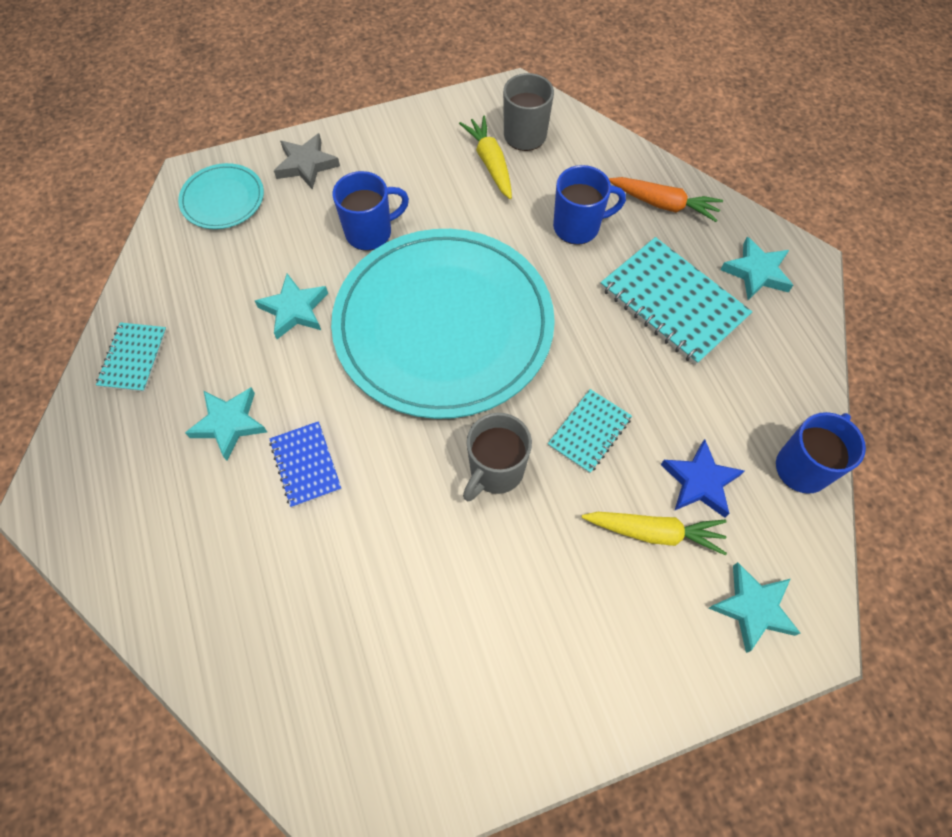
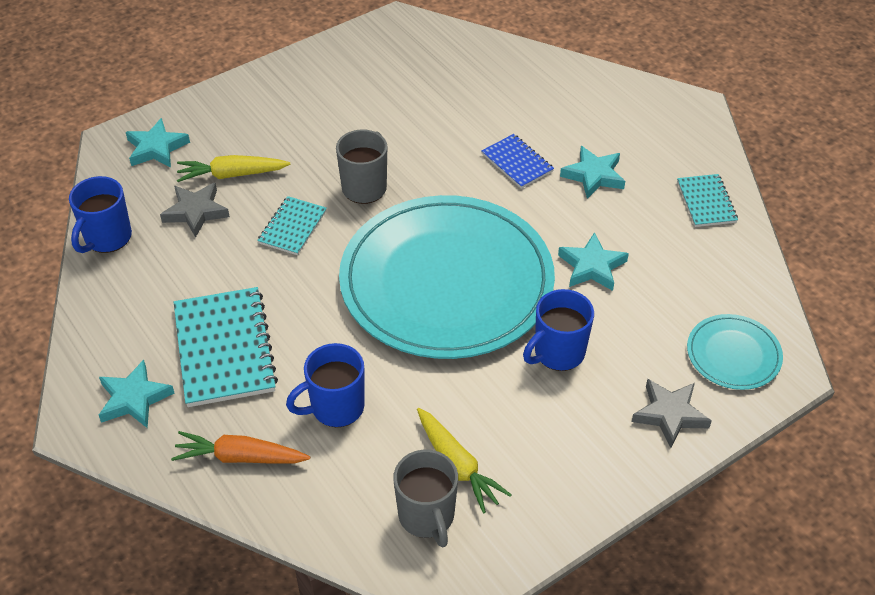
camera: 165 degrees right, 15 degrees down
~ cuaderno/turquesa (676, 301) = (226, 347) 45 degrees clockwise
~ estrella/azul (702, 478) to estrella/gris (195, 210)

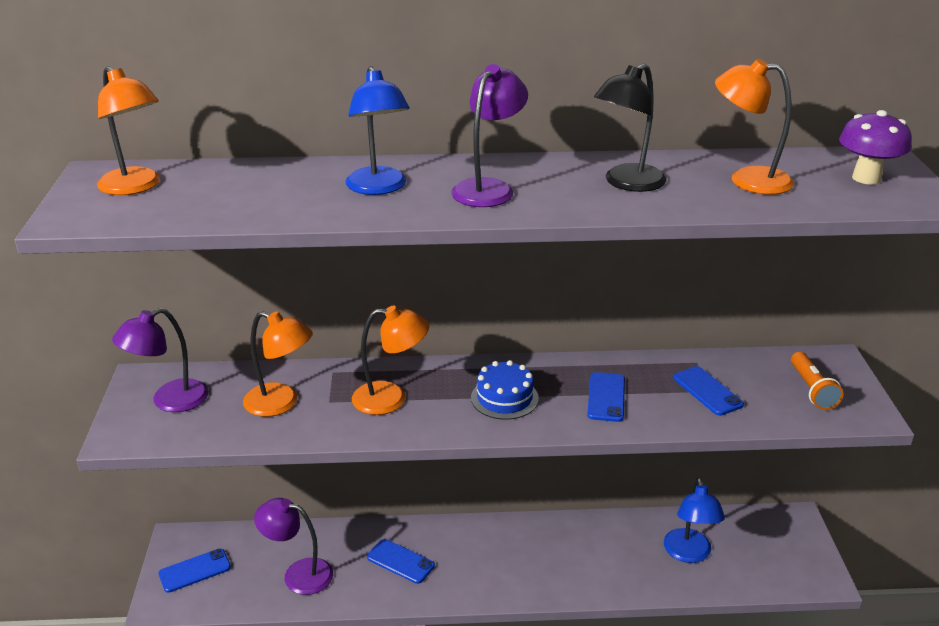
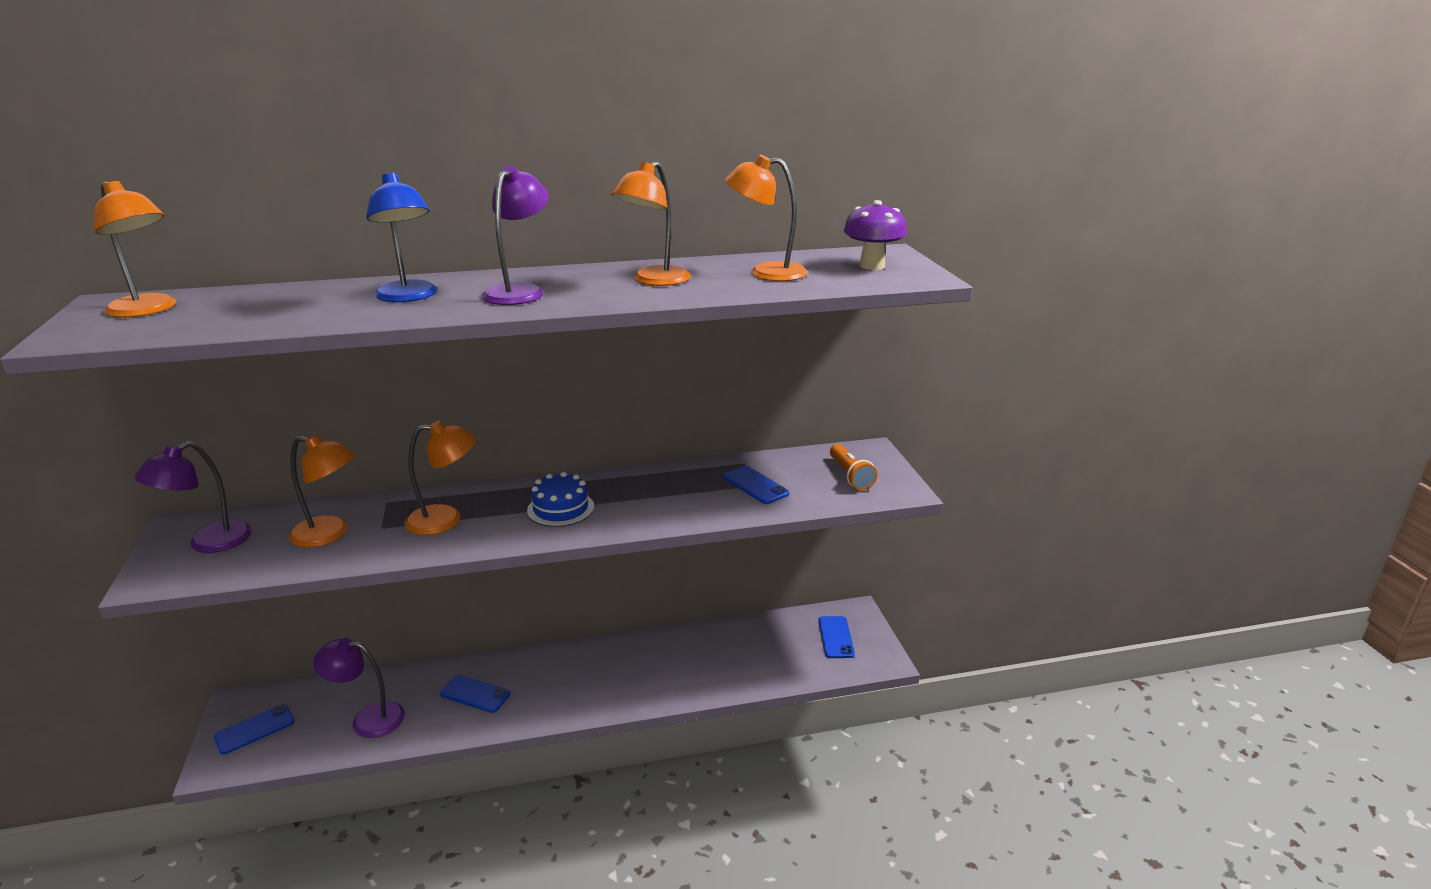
camera: 10 degrees left, 5 degrees down
~ lámpara/negro (630, 127) to lámpara/naranja (651, 223)
~ móvil/azul (606, 397) to (836, 637)
- lámpara/azul (694, 520)

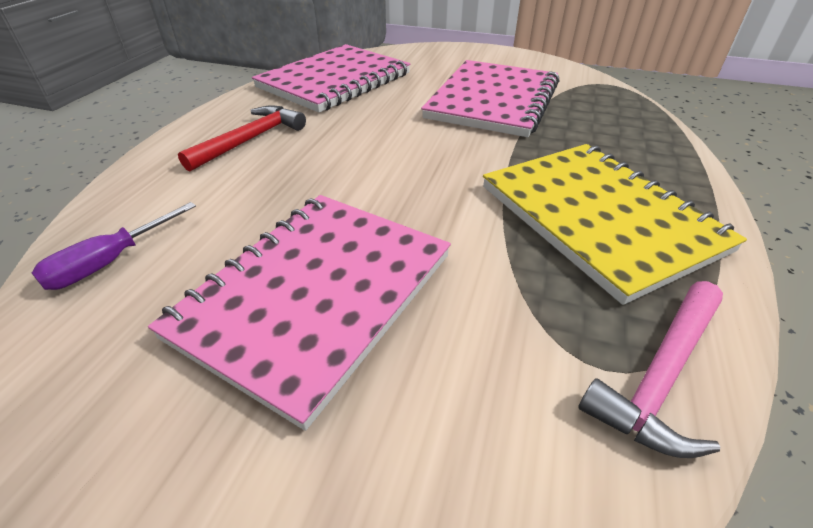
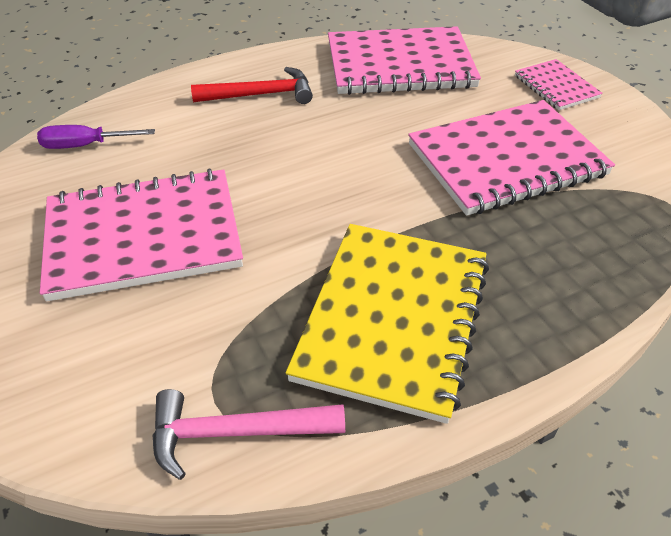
camera: 45 degrees right, 5 degrees up
+ cuaderno/rosa (559, 84)

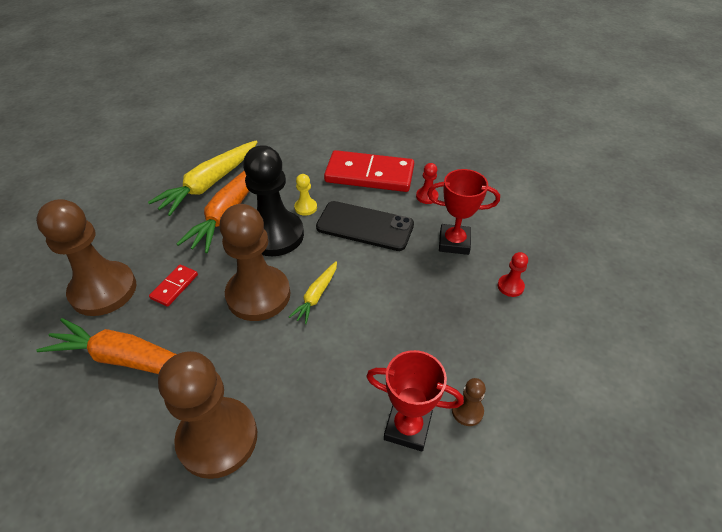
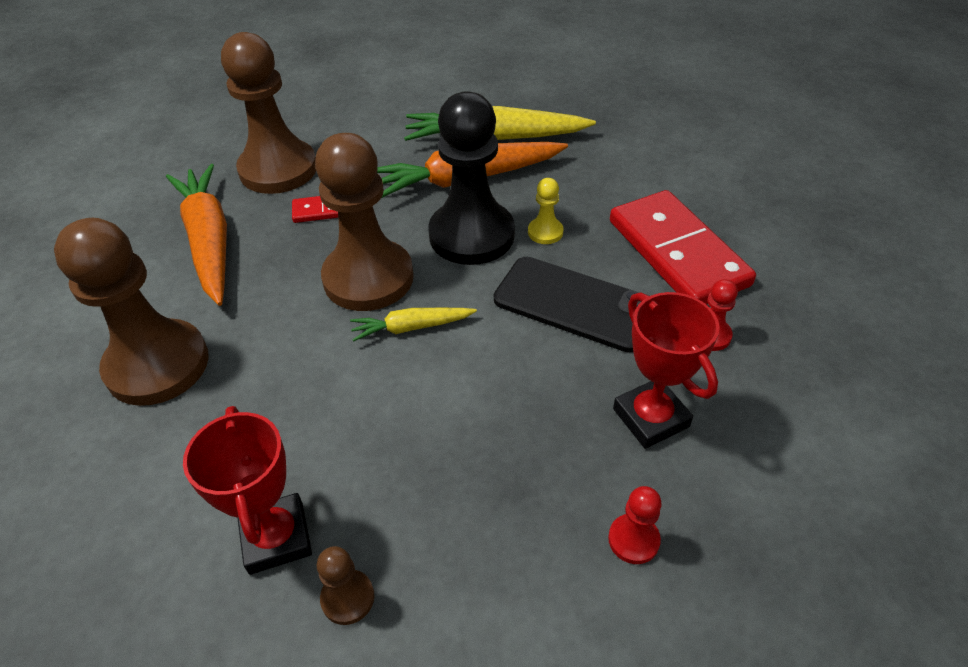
camera: 55 degrees right, 0 degrees up
~ móvil/negro (365, 226) = (571, 305) 45 degrees counterclockwise

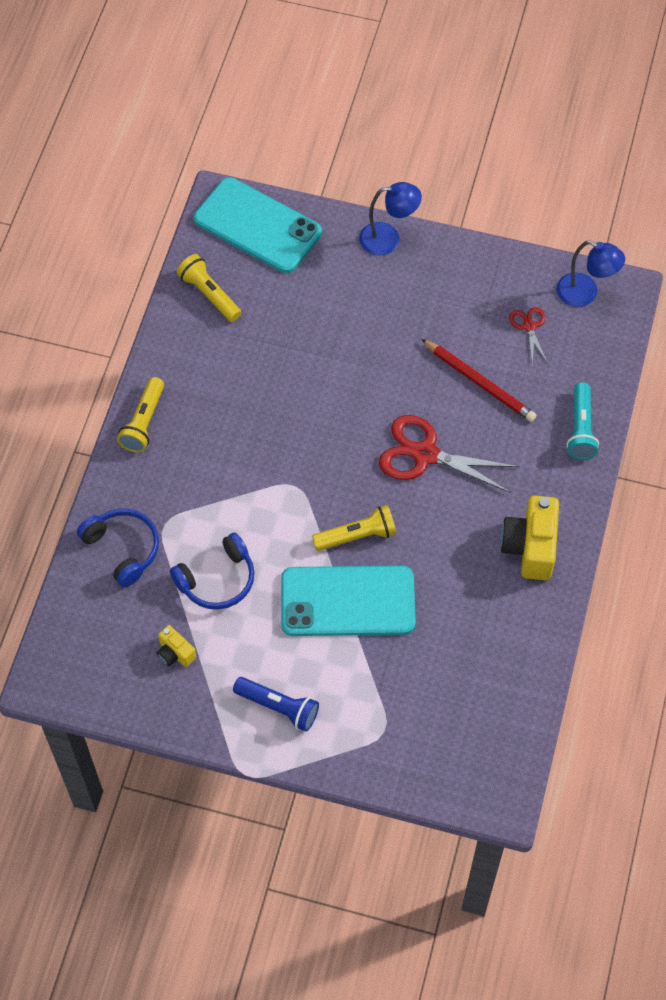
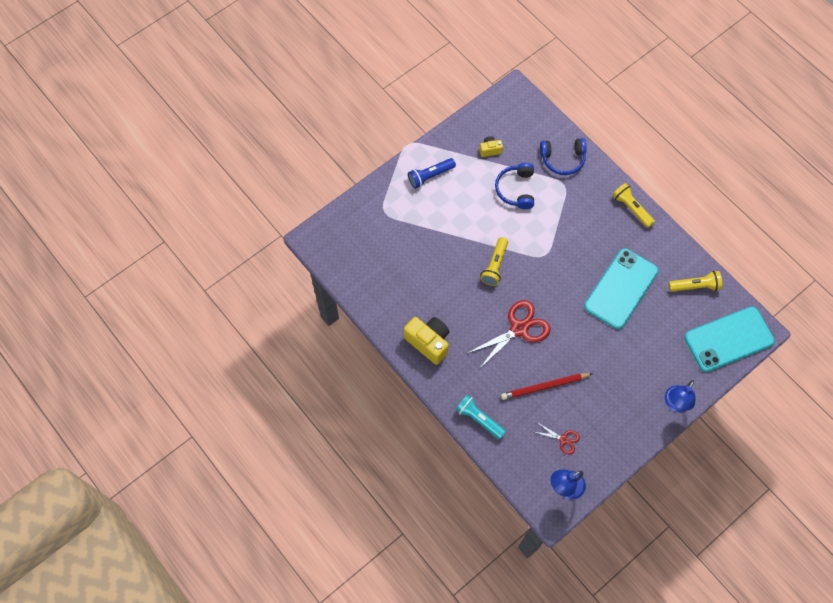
camera: 125 degrees right, 5 degrees up
~ móvil/turquesa (348, 601) to (621, 289)

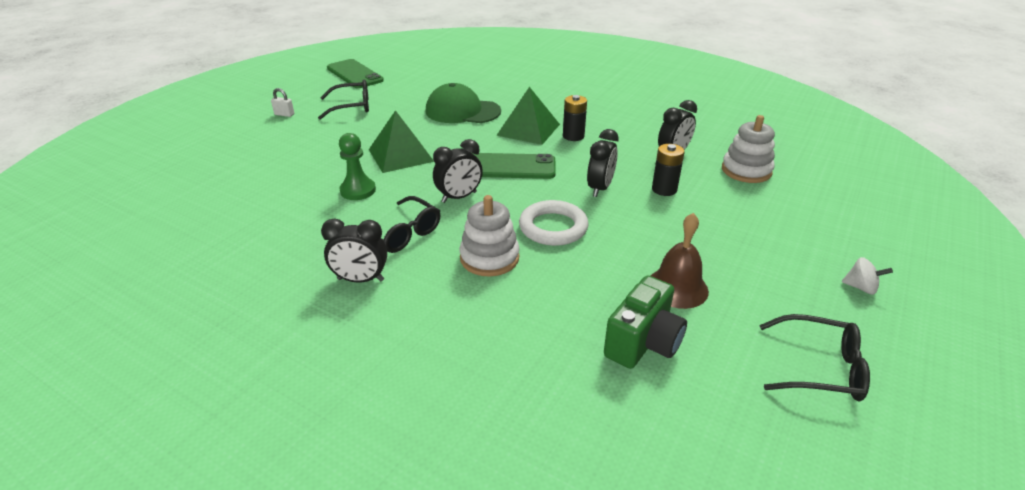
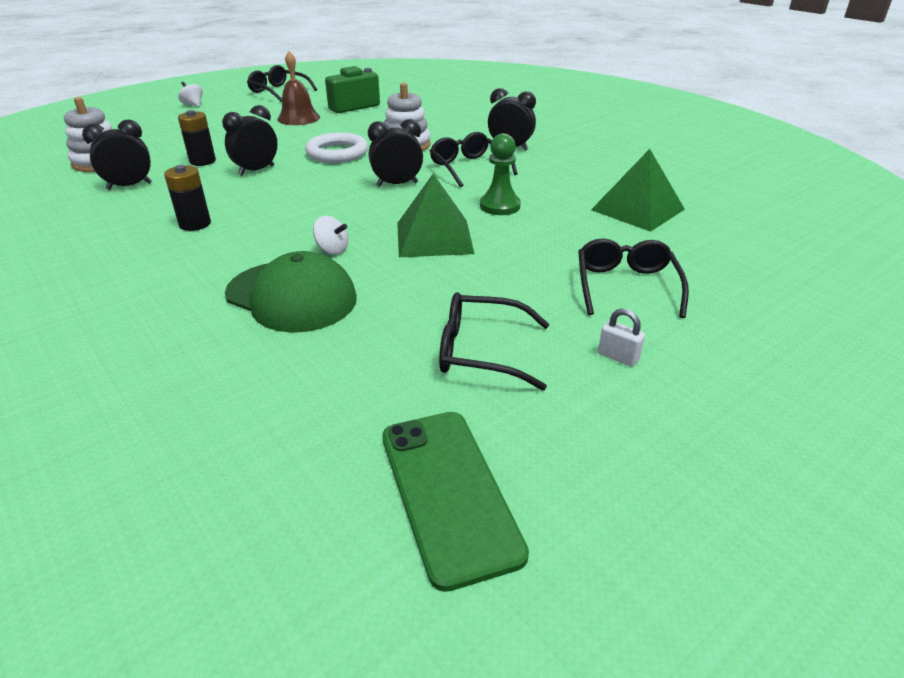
camera: 160 degrees left, 0 degrees up
~ pirámide/verde (528, 116) to (638, 190)
- móvil/verde (514, 166)
+ peonza/blanco (330, 235)
+ gafas/negro (633, 278)

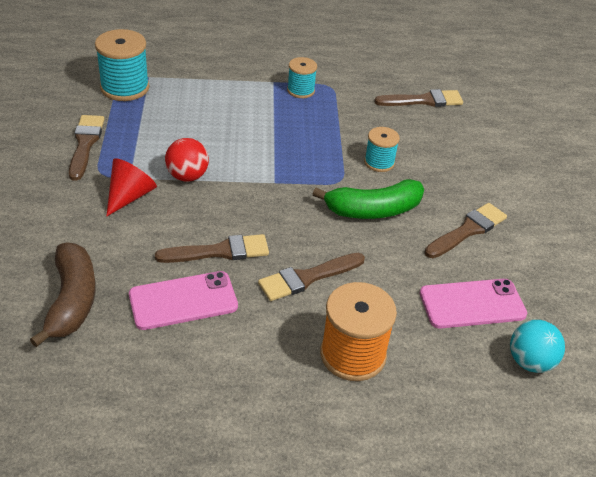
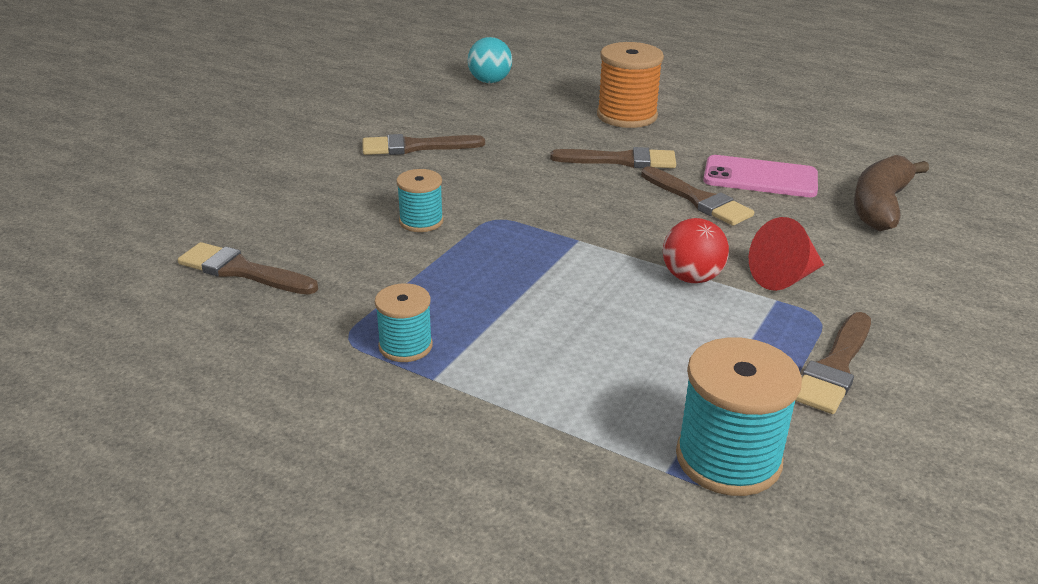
camera: 145 degrees left, 10 degrees down
- plátano/verde (368, 199)
~ pincel/marrón (212, 248) = (697, 196) 150 degrees counterclockwise
- móvil/rosa (473, 304)

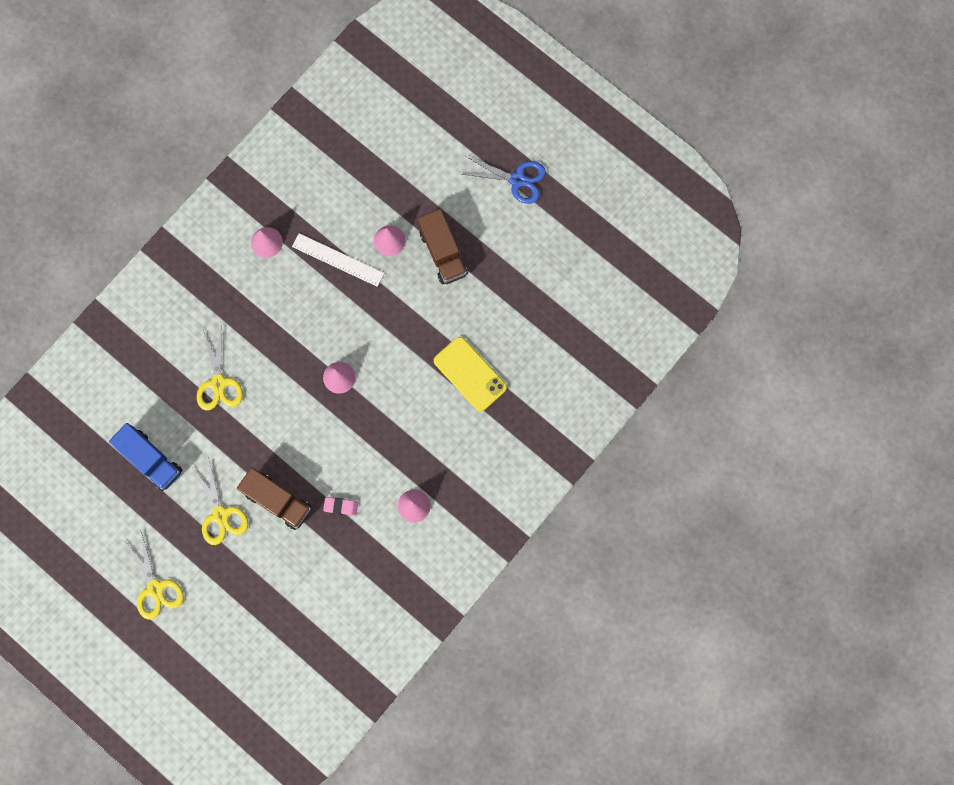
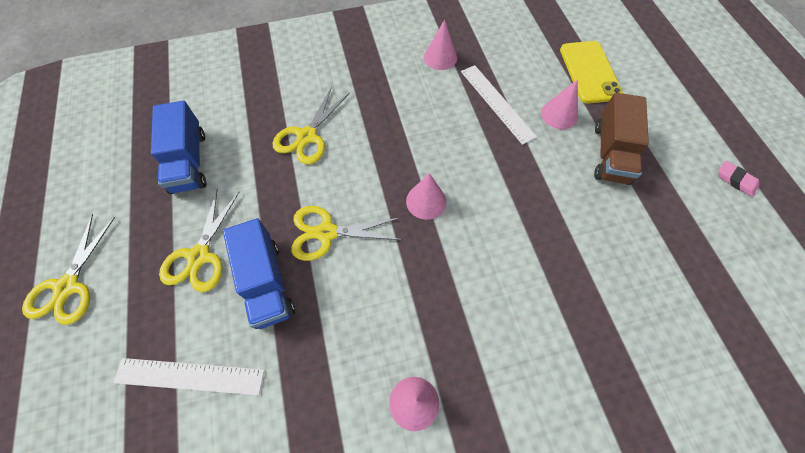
camera: 35 degrees right, 15 degrees down
- tijeras/azul (504, 180)
~ móvil/amarillo (470, 374) to (591, 72)
~ camión/marrón (274, 498) to camión/azul (259, 273)
~ goma de borrar/rosa (340, 506) to (739, 179)
+ tijeras/amarillo (346, 233)
+ regla/blanco (188, 376)

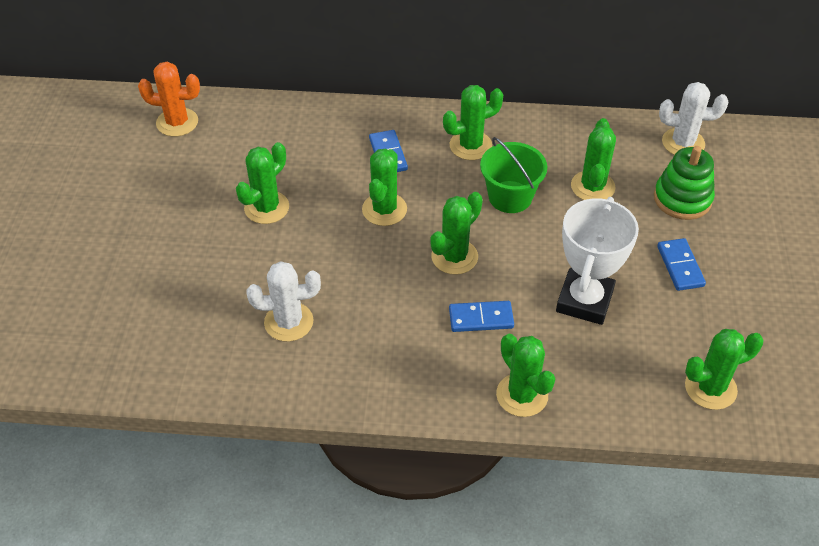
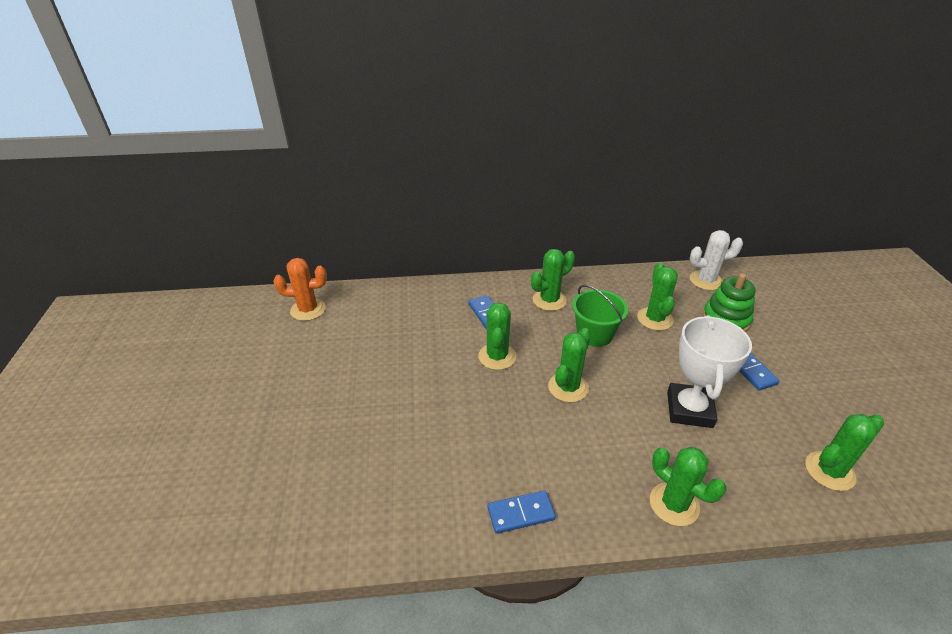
camera: 10 degrees left, 10 degrees down
- cactus/verde (262, 183)
- cactus/blanco (283, 301)
~ ficha de dominó/azul (481, 316) to (522, 512)

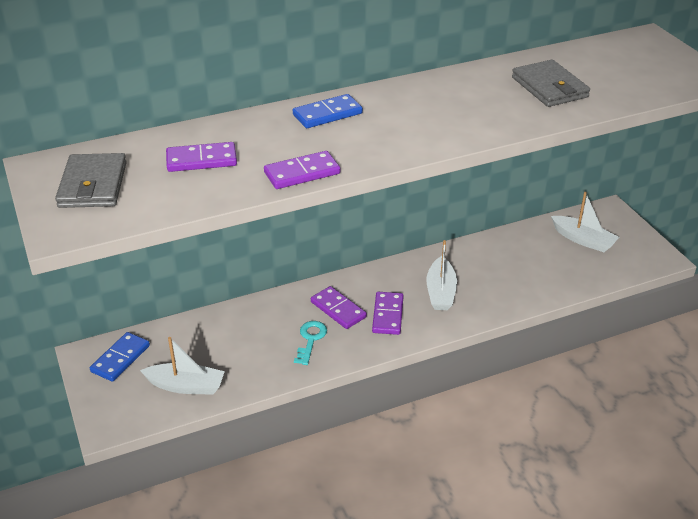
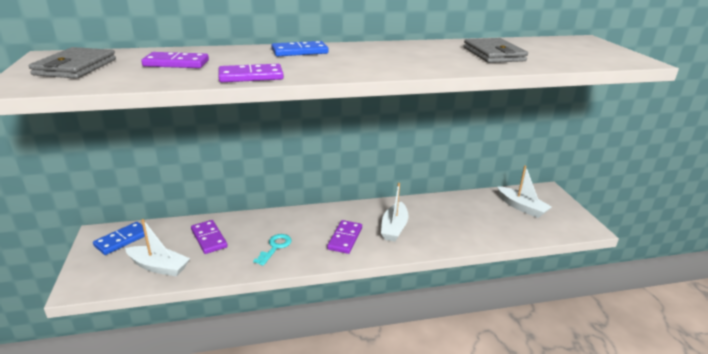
camera: 10 degrees right, 10 degrees down
~ ficha de dominó/morado (339, 307) to (209, 237)

